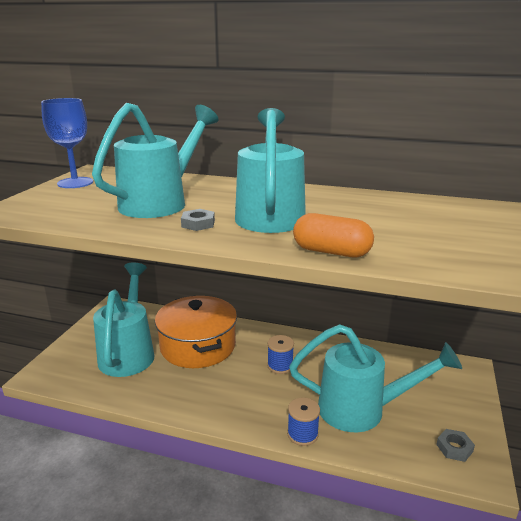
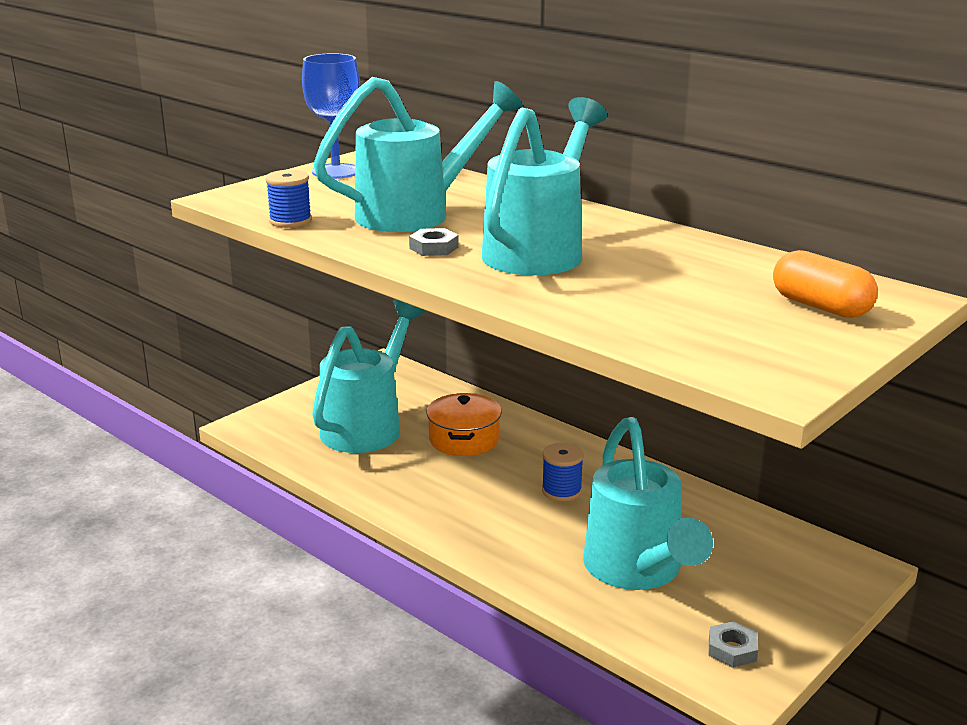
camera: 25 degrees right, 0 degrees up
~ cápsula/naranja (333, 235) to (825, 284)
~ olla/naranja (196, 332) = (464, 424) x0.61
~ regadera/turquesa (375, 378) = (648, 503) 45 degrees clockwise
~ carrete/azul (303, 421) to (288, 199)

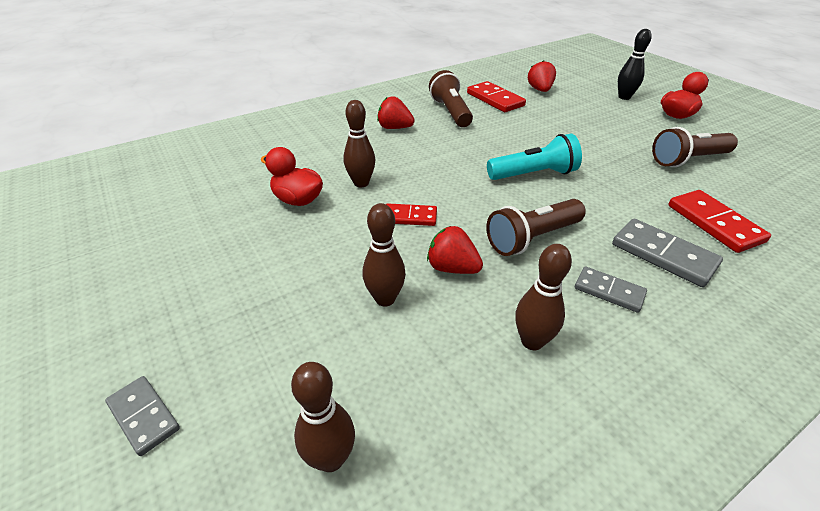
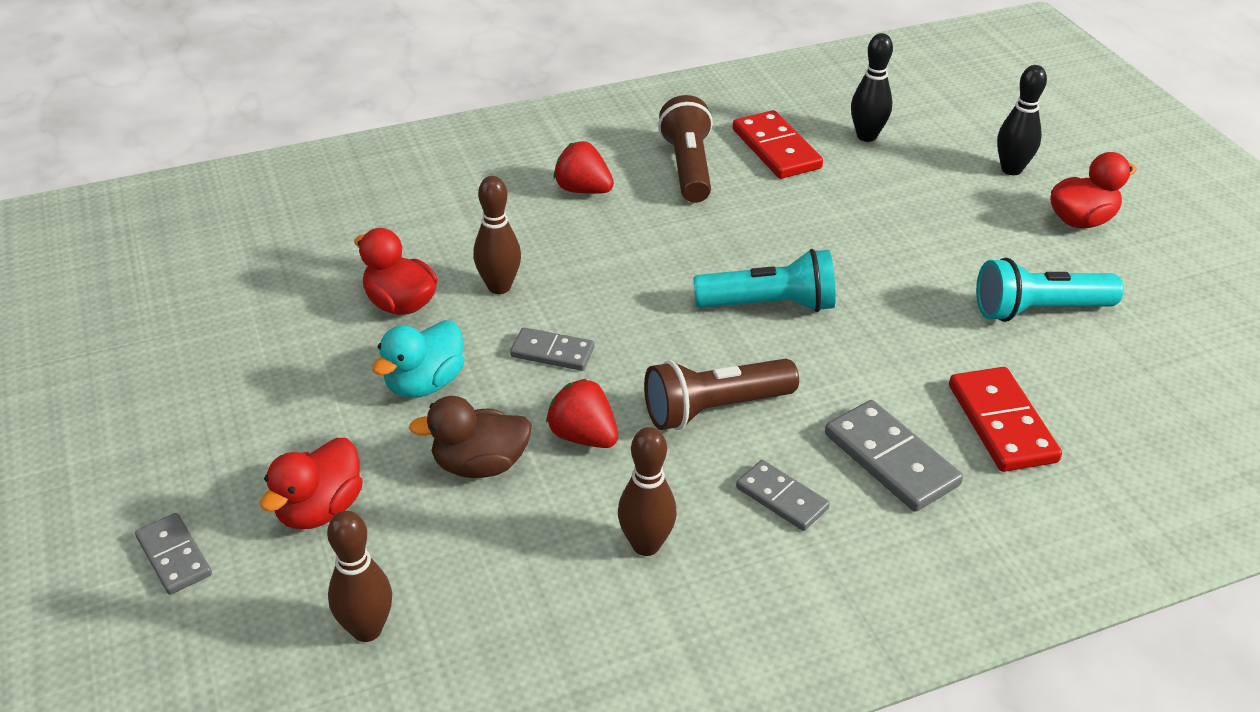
camera: 10 degrees right, 0 degrees up
~ fresa/rojo (542, 76) to bolo/negro (872, 87)
~ lámpara de mano/marrón (695, 147) to lámpara de mano/turquesa (1050, 290)
~ bolo/marrón (384, 255) to pato/marrón (470, 437)
~ ficha de dominó/rojo (411, 214) to ficha de dominó/gris (552, 349)
+ pato/turquesa (418, 359)
+ pato/rojo (311, 483)

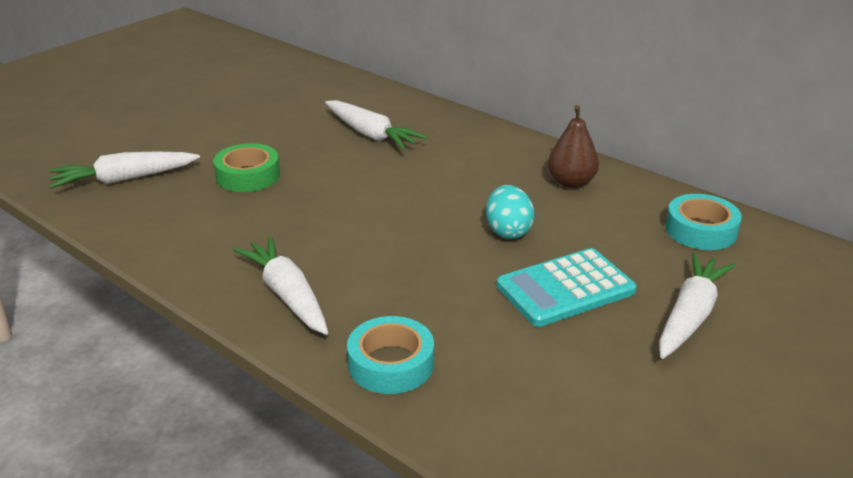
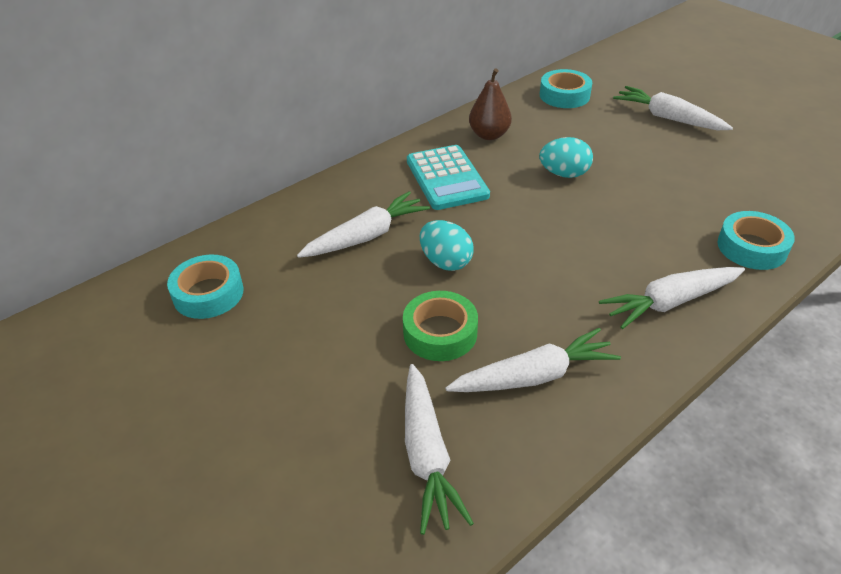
camera: 80 degrees left, 10 degrees up
~ calculadora/turquesa (567, 287) to (448, 177)
+ huevo/turquesa (447, 245)
+ cinta adhesiva/turquesa (205, 287)
+ zanahoria/blanco (533, 360)

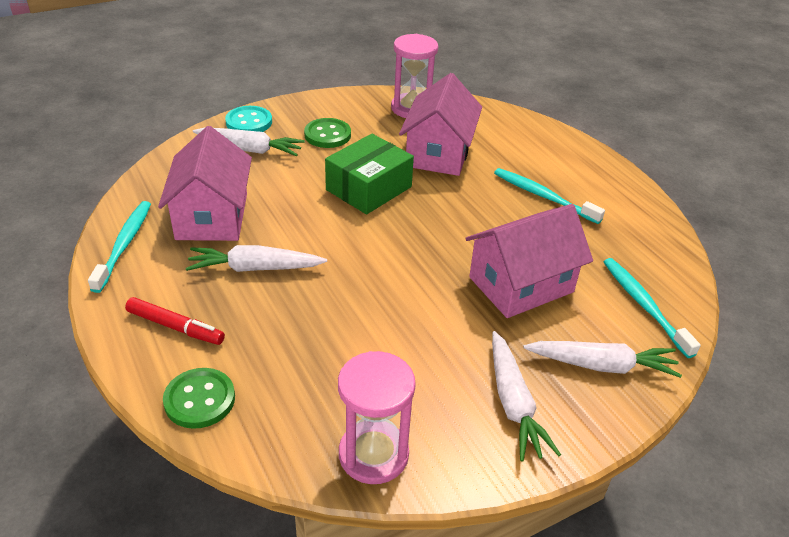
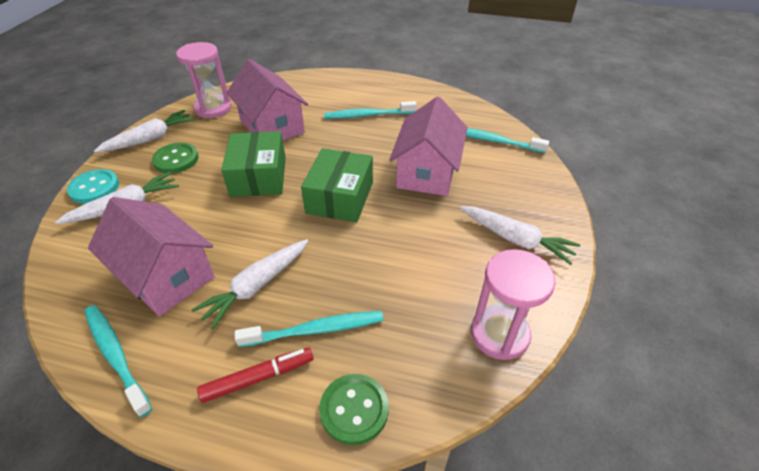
camera: 45 degrees left, 5 degrees up
~ zanahoria/blanco (602, 359) to (144, 131)
+ caja/verde (337, 185)
+ cepillo de dientes/turquesa (309, 329)

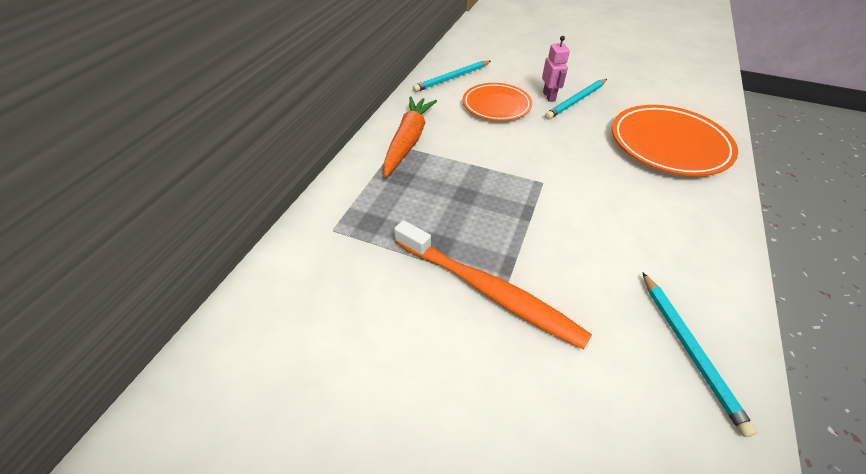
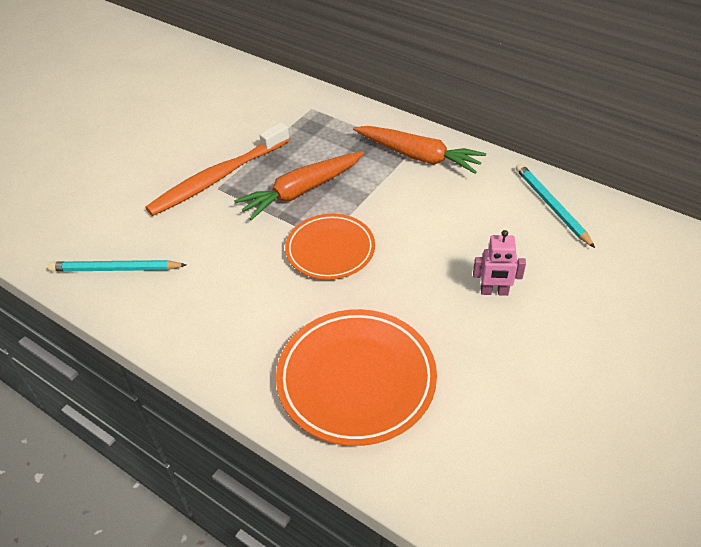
camera: 105 degrees right, 0 degrees up
- lápiz/turquesa (576, 99)
~ plato/naranja (497, 102) to (330, 247)
+ zanahoria/naranja (299, 185)

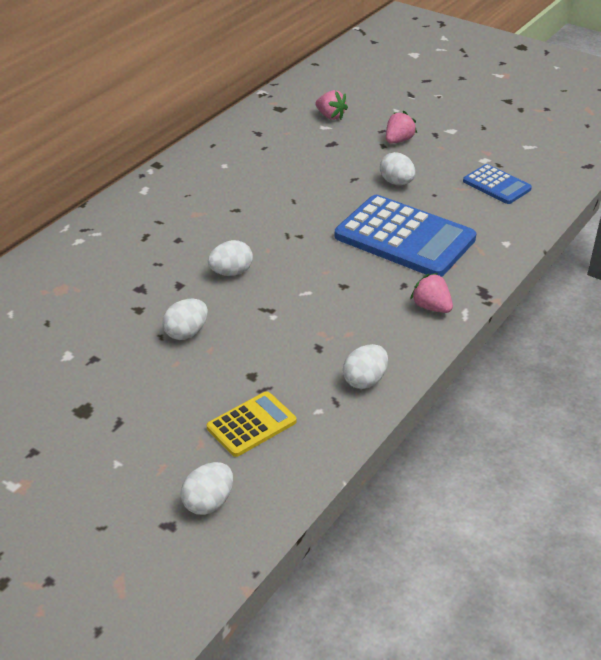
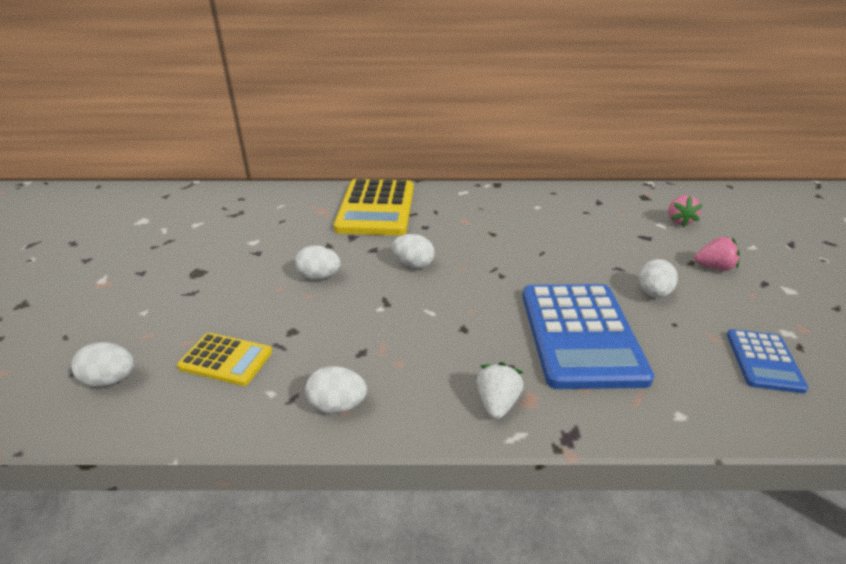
camera: 55 degrees right, 5 degrees down
~ fresa/rosa (431, 293) to fresa/blanco (499, 390)
+ calculadora/amarillo (374, 207)

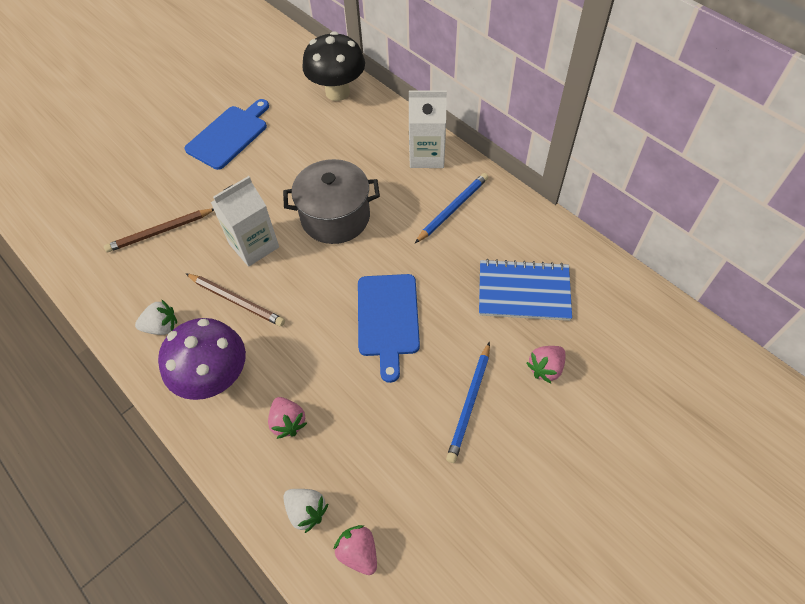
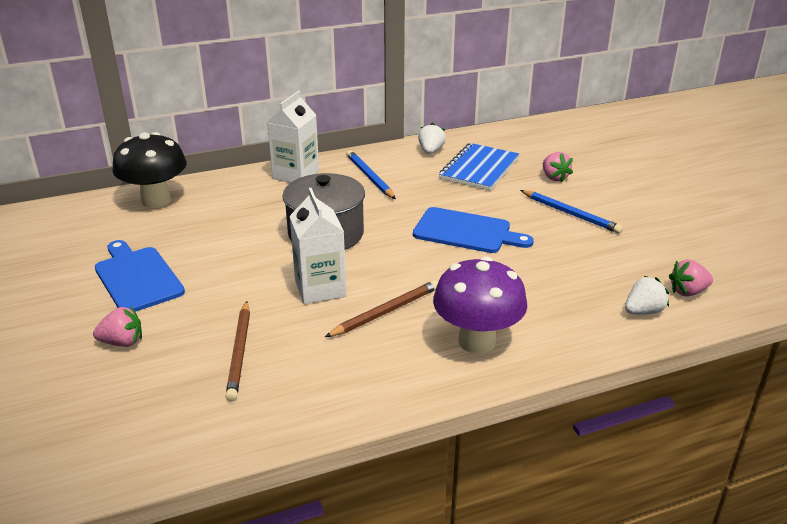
camera: 70 degrees left, 25 degrees down
~ fresa/blanco (156, 317) to (432, 138)
~ fresa/rosa (287, 418) to (117, 327)

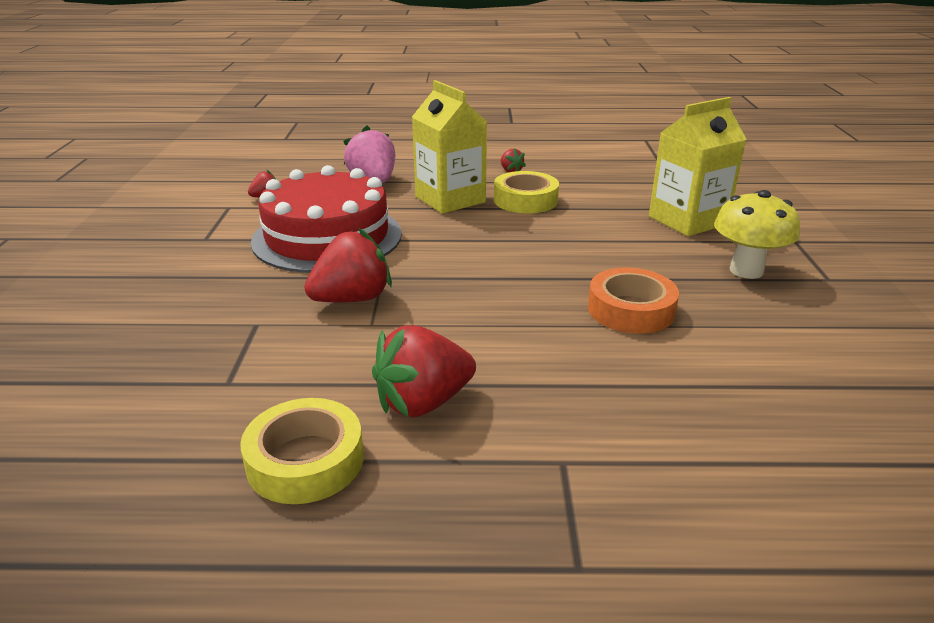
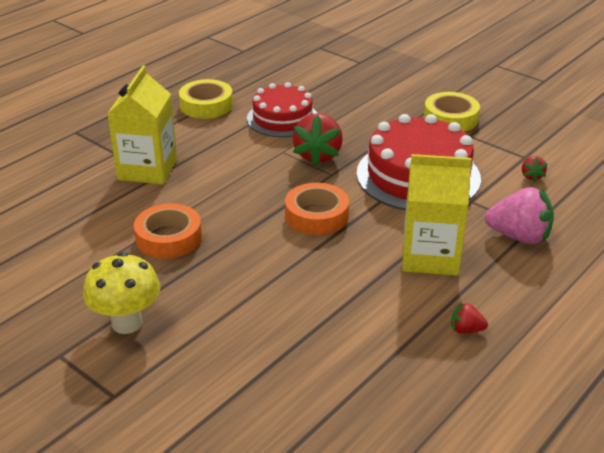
camera: 130 degrees right, 5 degrees up
~ cartón de leche/amarillo (698, 166) to (142, 124)
~ cinta adhesiva/amarillo (526, 192) to (452, 112)
- fresa/rojo (424, 371)
+ tarta/rojo (282, 109)
+ cinta adhesiva/naranja (317, 209)

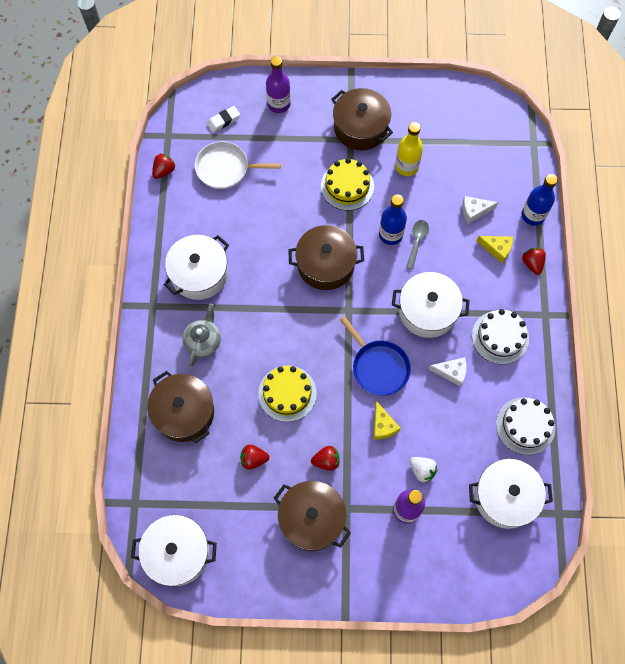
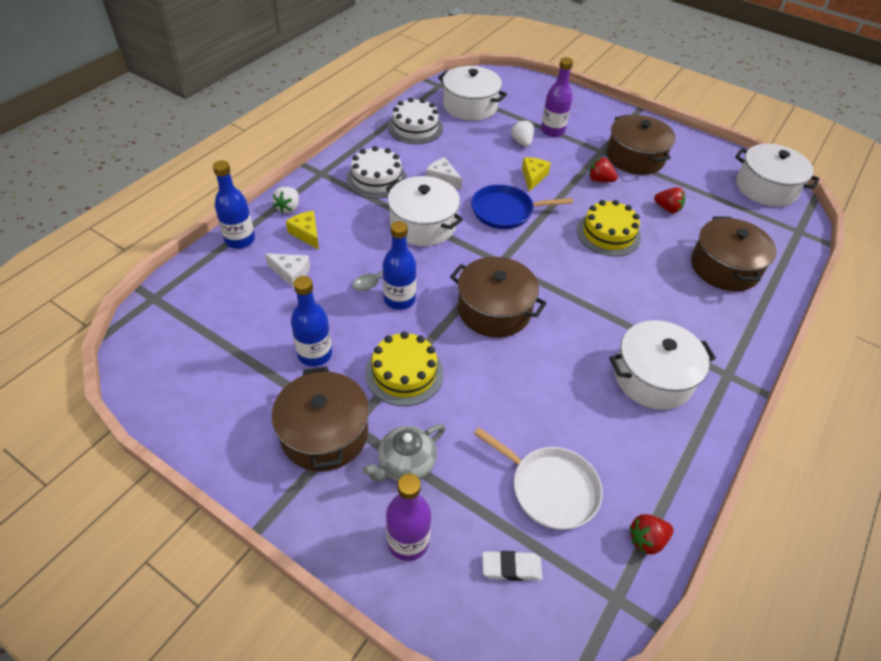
camera: 150 degrees left, 20 degrees down
~ botella/amarillo (409, 149) to botella/azul (311, 321)
~ fresa/rojo (534, 261) to fresa/blanco (285, 200)
~ tetera/gris (201, 334) to (404, 452)
~ sartén/azul (375, 356) = (522, 206) 90 degrees counterclockwise

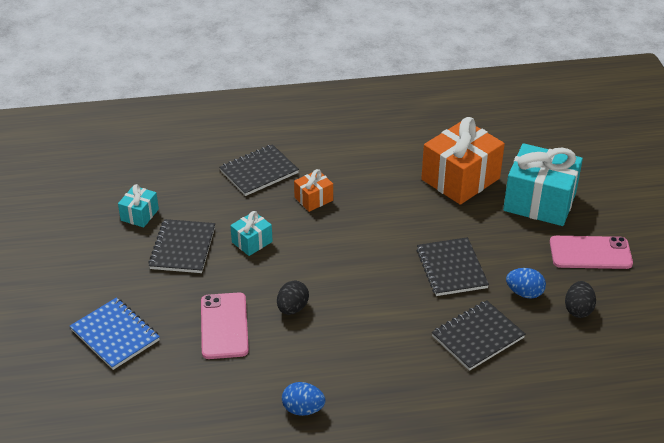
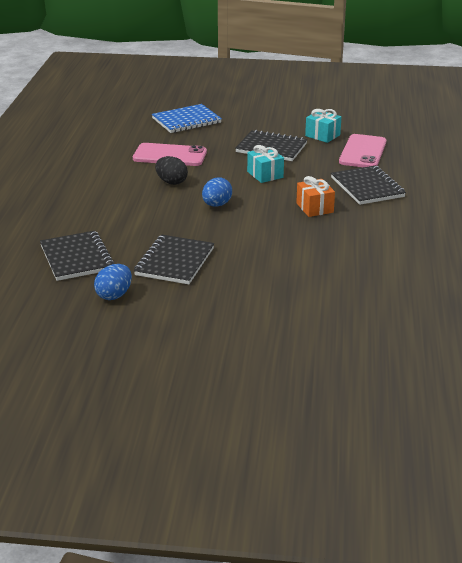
camera: 105 degrees right, 10 degrees down
- regalo/naranja (463, 161)
- regalo/turquesa (543, 184)
~ móvil/rosa (591, 252) to (363, 150)
~ cuaderno/negro (453, 266) = (174, 259) 75 degrees counterclockwise
- huevo/negro (580, 299)
~ huevo/azul (303, 399) to (217, 192)

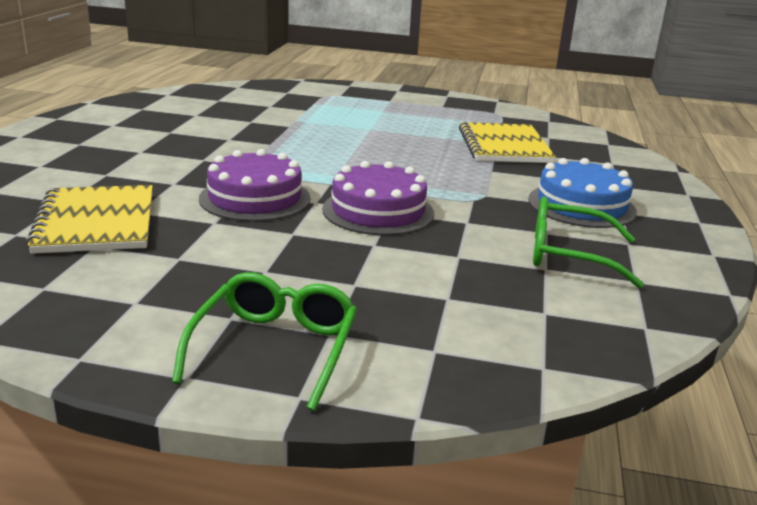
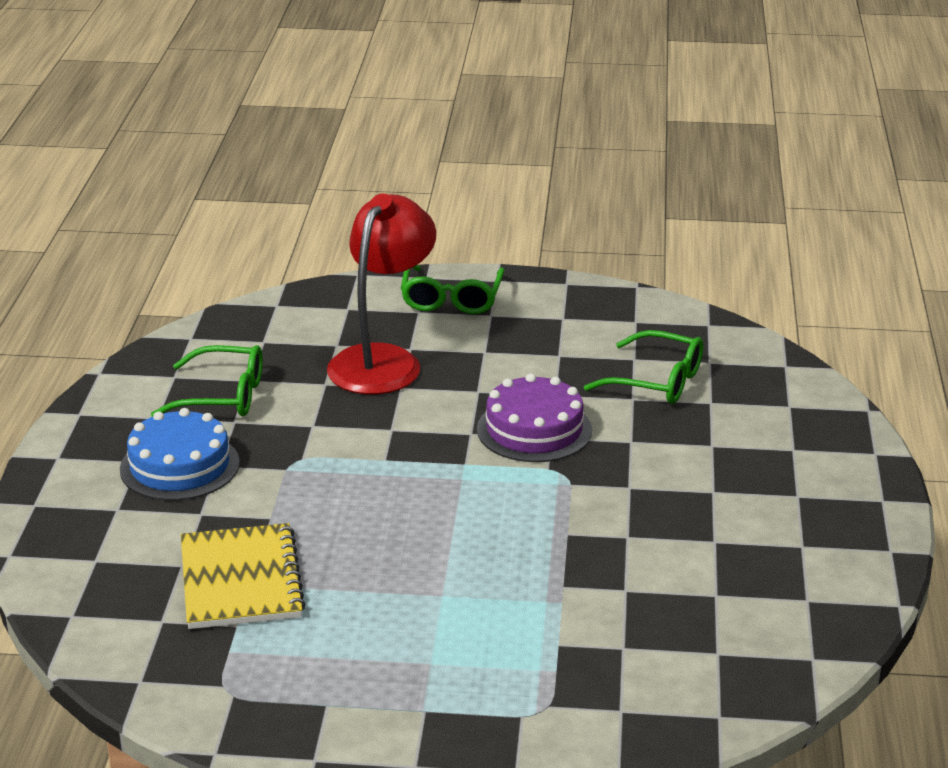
camera: 175 degrees right, 5 degrees up
- tarta/morado (378, 198)
~ cuaderno/amarillo (89, 219) to gafas/verde (643, 367)
+ lámpara/rojo (381, 294)

